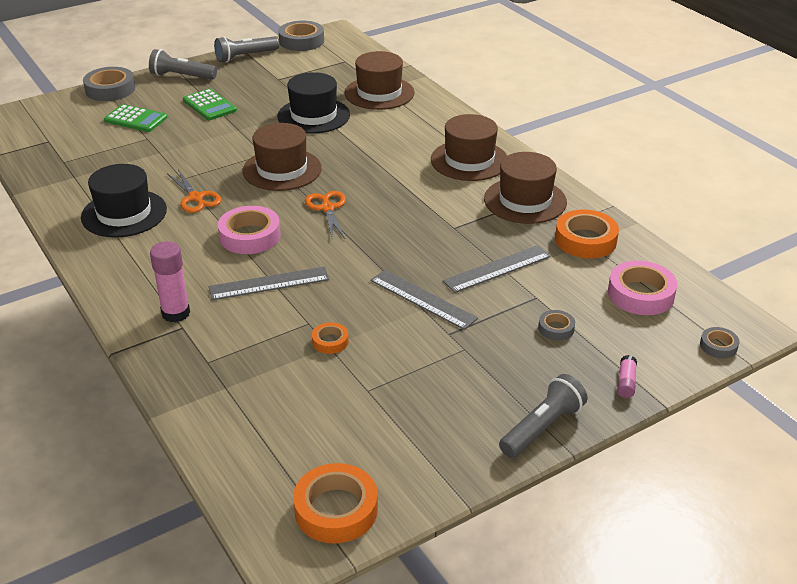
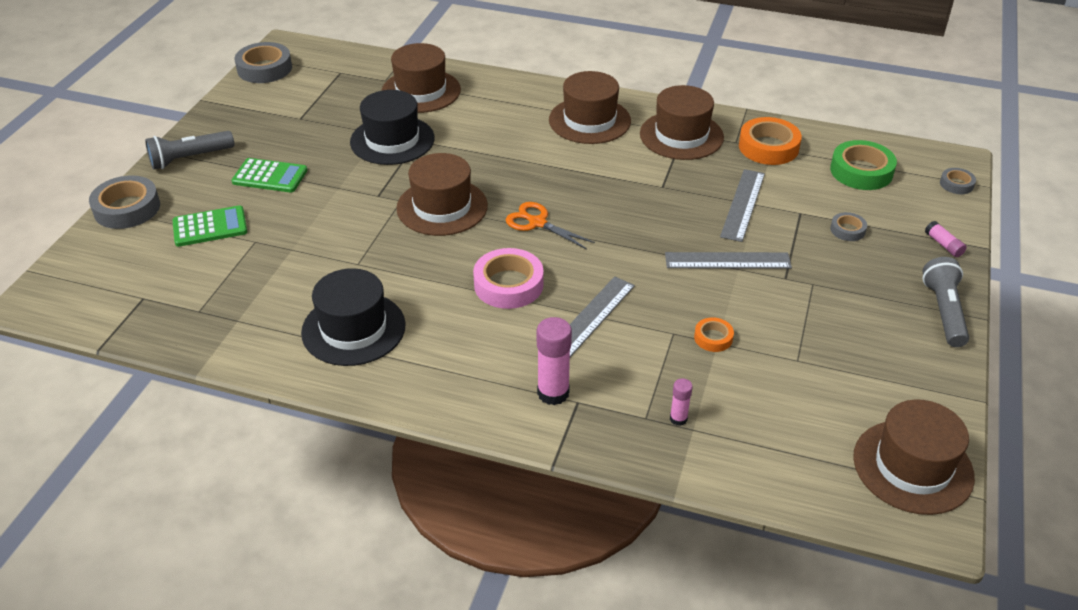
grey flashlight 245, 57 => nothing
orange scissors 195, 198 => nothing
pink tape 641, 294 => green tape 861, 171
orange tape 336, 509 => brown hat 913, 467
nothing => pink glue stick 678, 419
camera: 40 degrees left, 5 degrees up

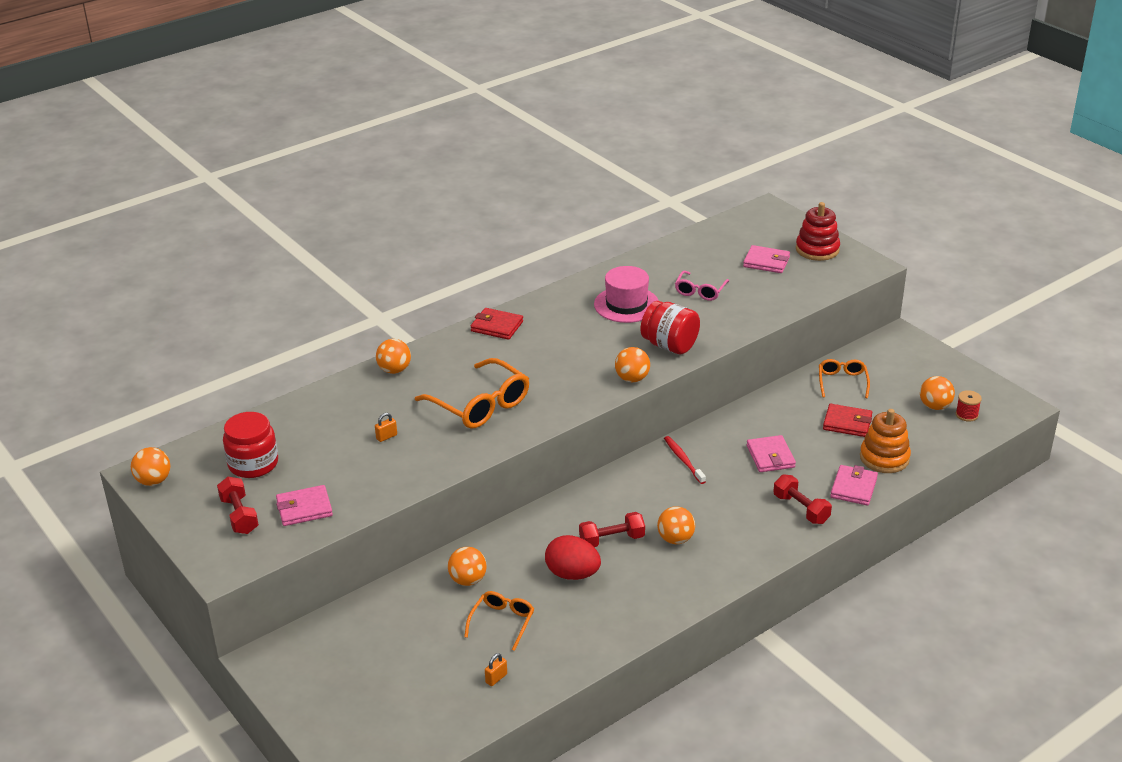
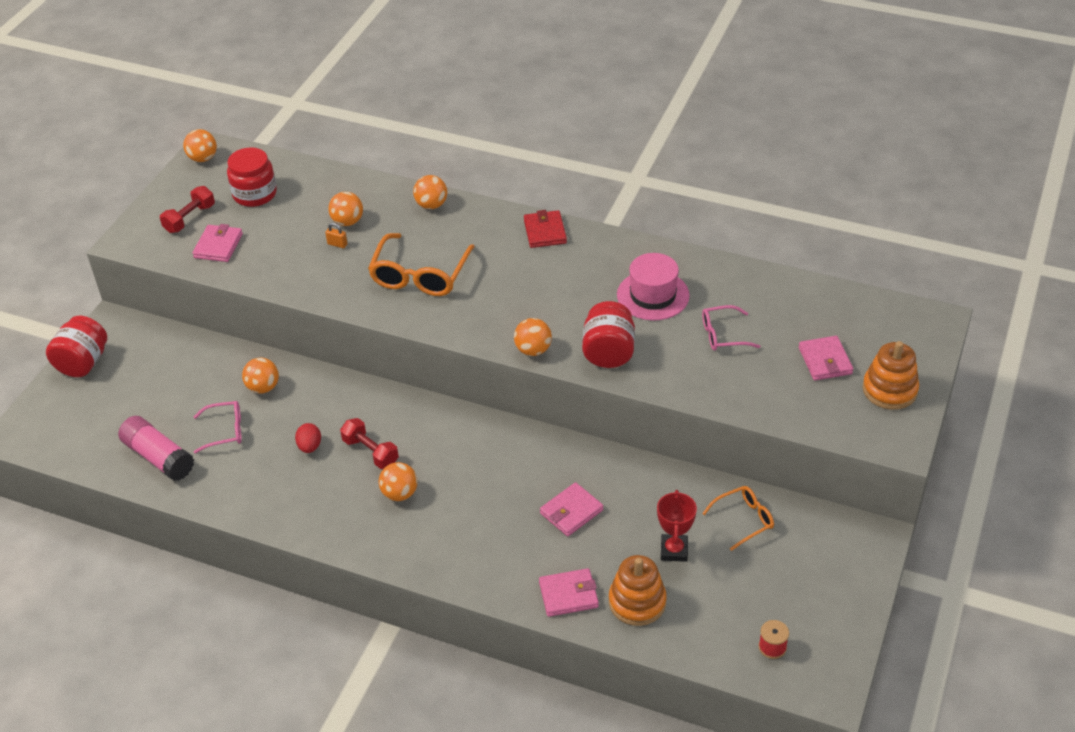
red stacking toy 817, 249 => orange stacking toy 889, 390
orange ball 935, 406 => orange ball 347, 222, shifted
red wallet 847, 423 => red trophy 674, 550
red toothbrush 683, 460 => nothing
red dumbbell 801, 509 => nothing
pink wallet 304, 508 => pink wallet 218, 246, 60 degrees clockwise
red egg 572, 574 => red egg 310, 446, x0.61
orange glasses 502, 622 => pink glasses 225, 431
orange padlock 496, 678 => pink glue stick 159, 457
nothing => red jar 83, 363
camera: 60 degrees right, 10 degrees up

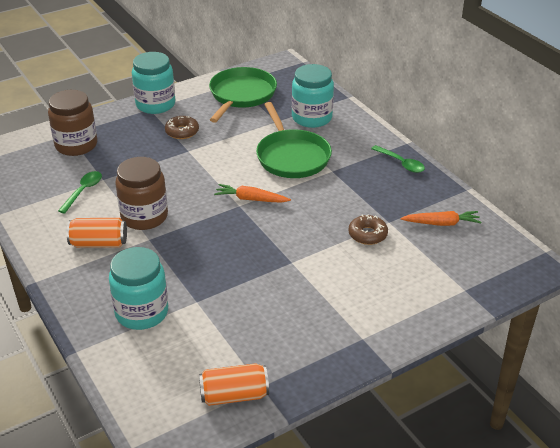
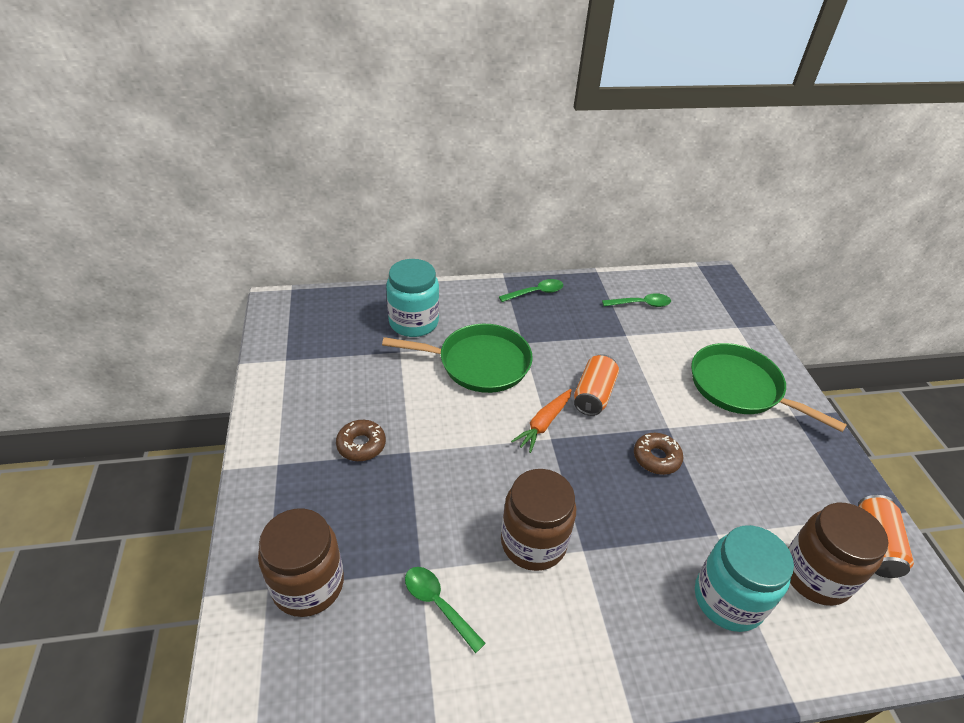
turquoise jar 155, 104 => nothing
green pan 241, 95 => green pan 739, 387, shifted
orange carrot 442, 223 => green spoon 641, 304
brown donut 367, 234 => brown donut 656, 458, shifted
orange can 99, 243 => orange can 593, 395, shifted
nothing => brown jar 815, 575
camera: 70 degrees left, 5 degrees up

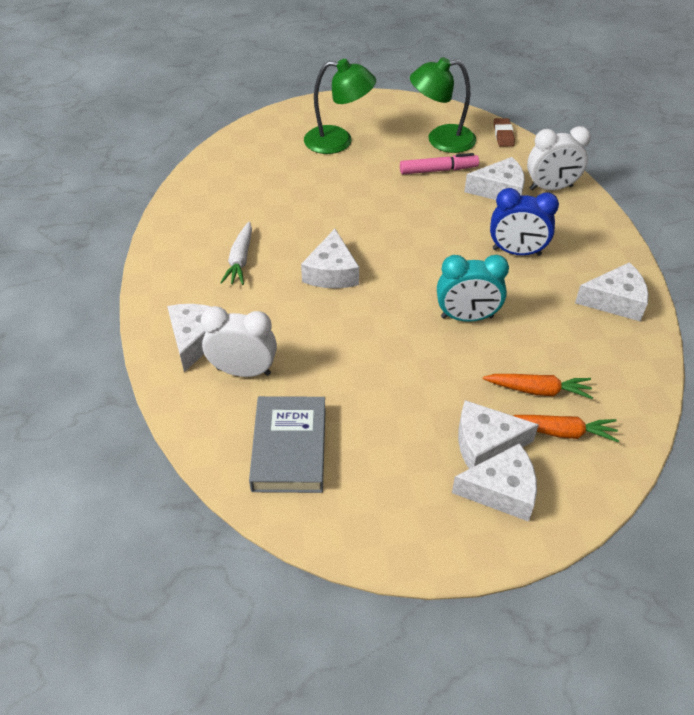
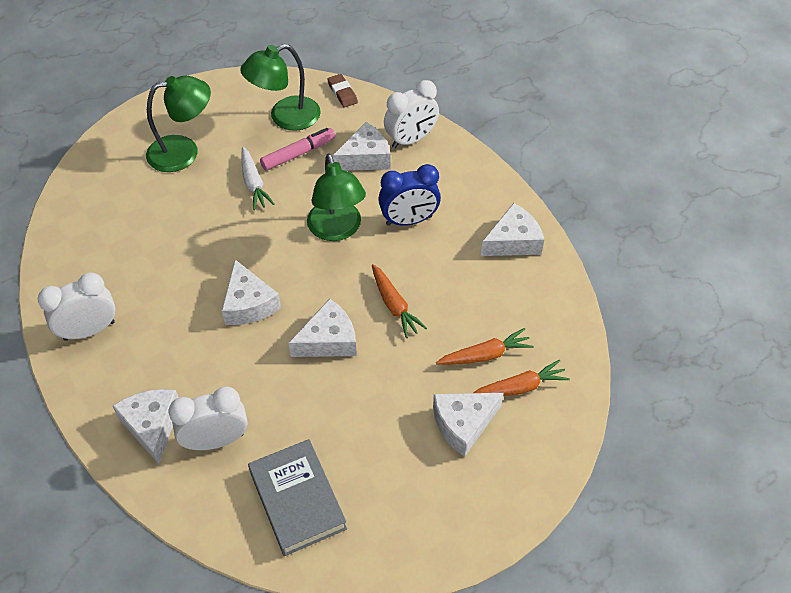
white carrot 240, 260 => white carrot 254, 184, shifted
turquoise clock 467, 317 => orange carrot 394, 305
white cheese 501, 490 => white cheese 328, 340, shifted
nothing => green lamp 337, 230
nothing => white clock 89, 330
camera: 25 degrees left, 5 degrees up

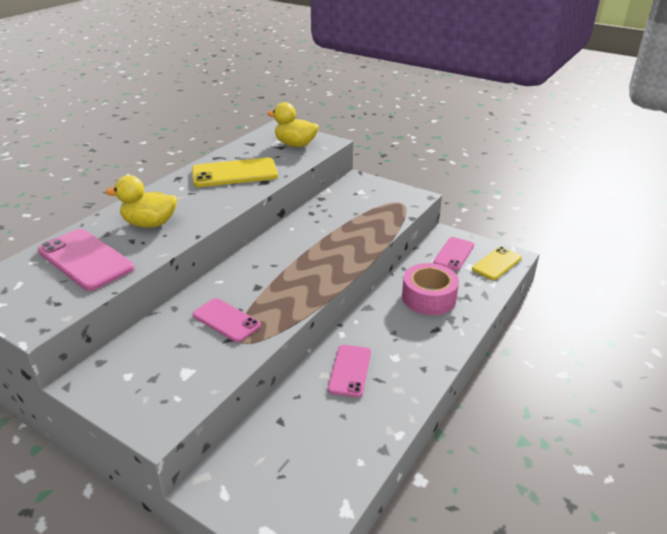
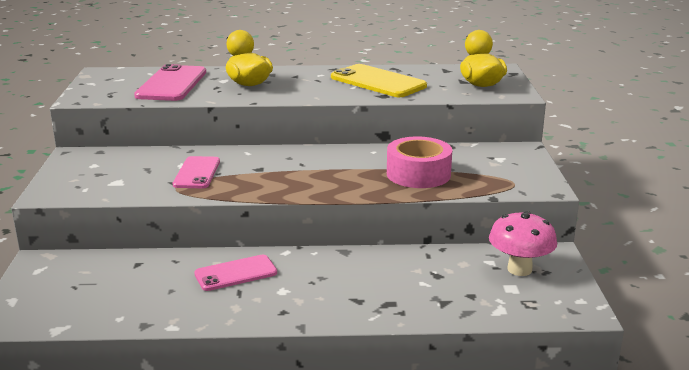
pink phone 454, 254 => pink mushroom 519, 269
yellow phone 496, 263 => nothing
pink tape 429, 297 => pink tape 418, 174, shifted
camera: 55 degrees right, 10 degrees down

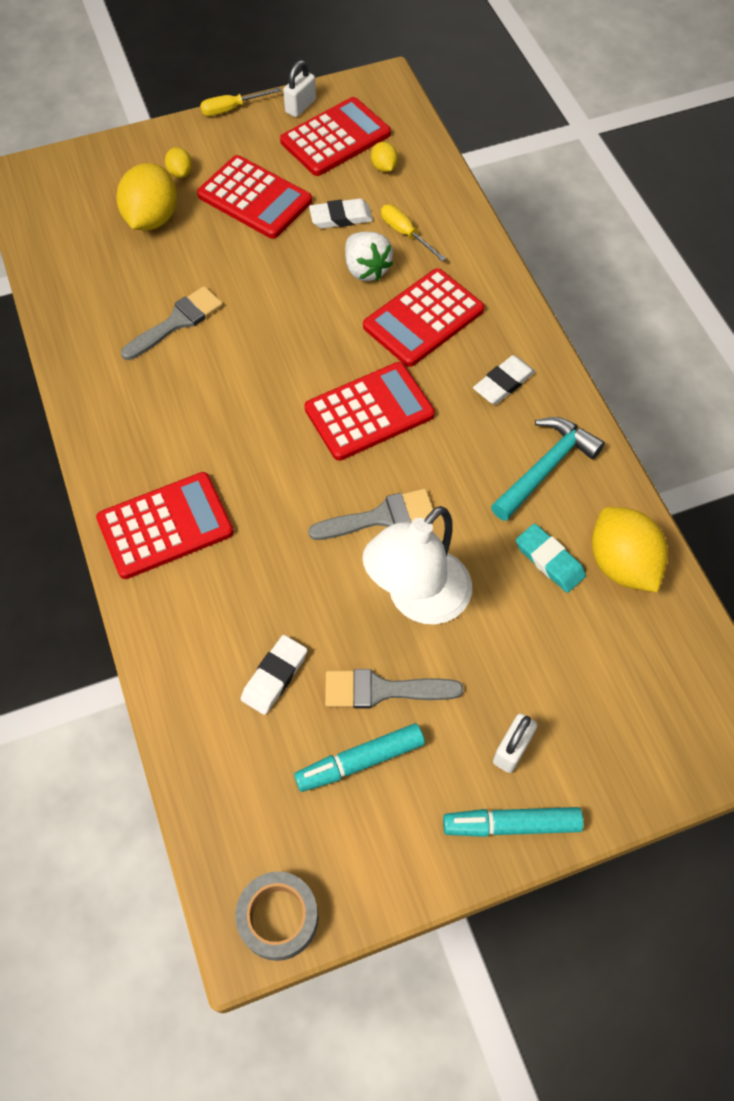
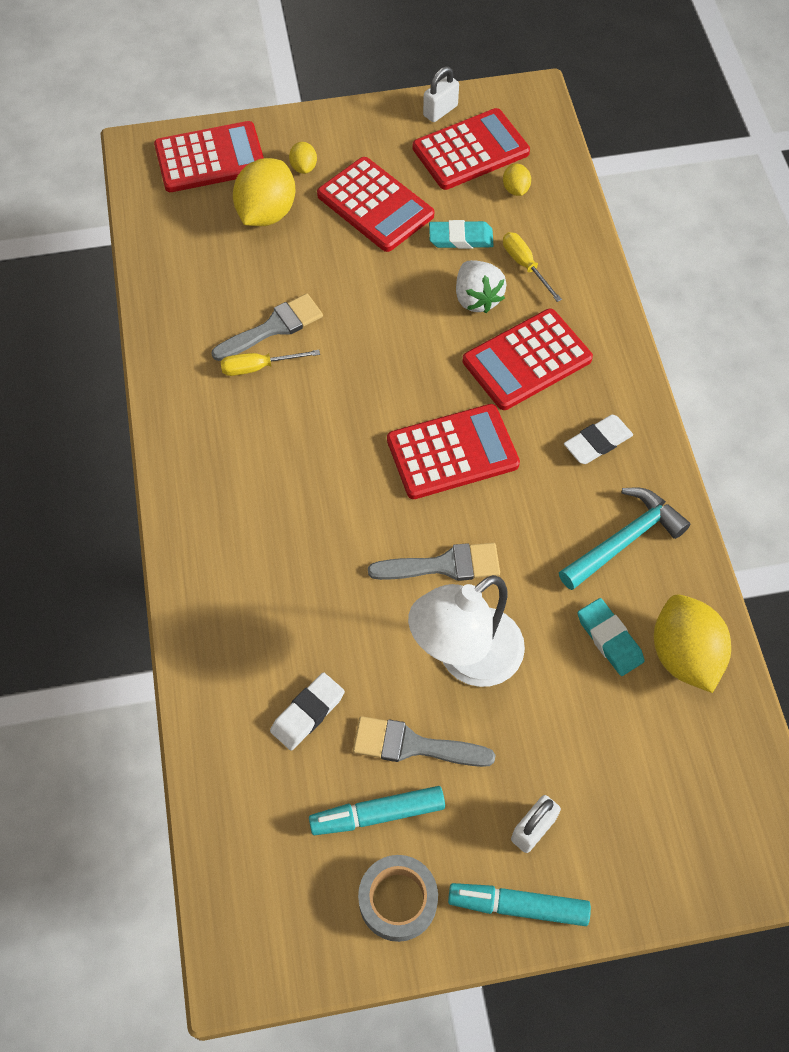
yellow screwdriver 231, 109 => yellow screwdriver 258, 367, shifted
white eraser 341, 217 => turquoise eraser 460, 238
red calculator 165, 526 => red calculator 210, 158, shifted
grey tape 278, 917 => grey tape 398, 900, shifted
camera: 10 degrees right, 0 degrees up

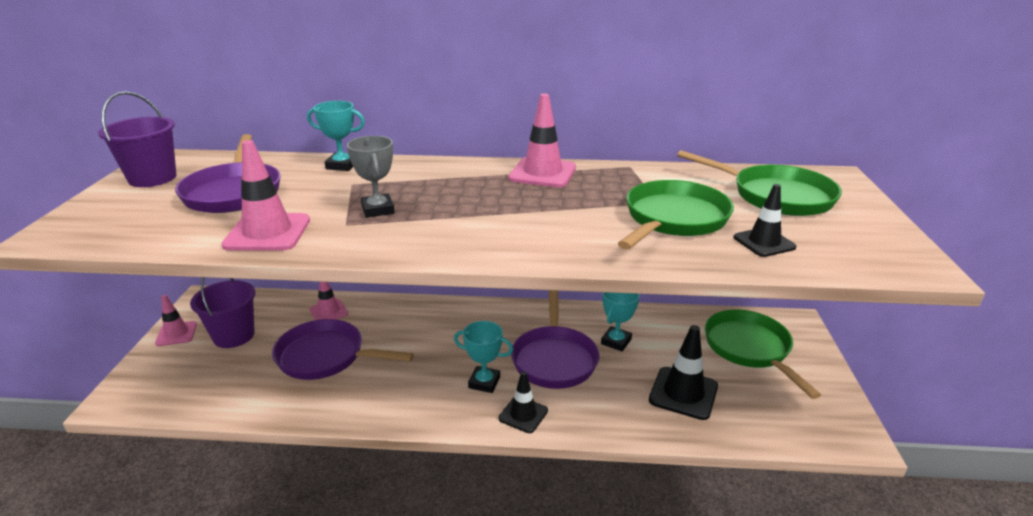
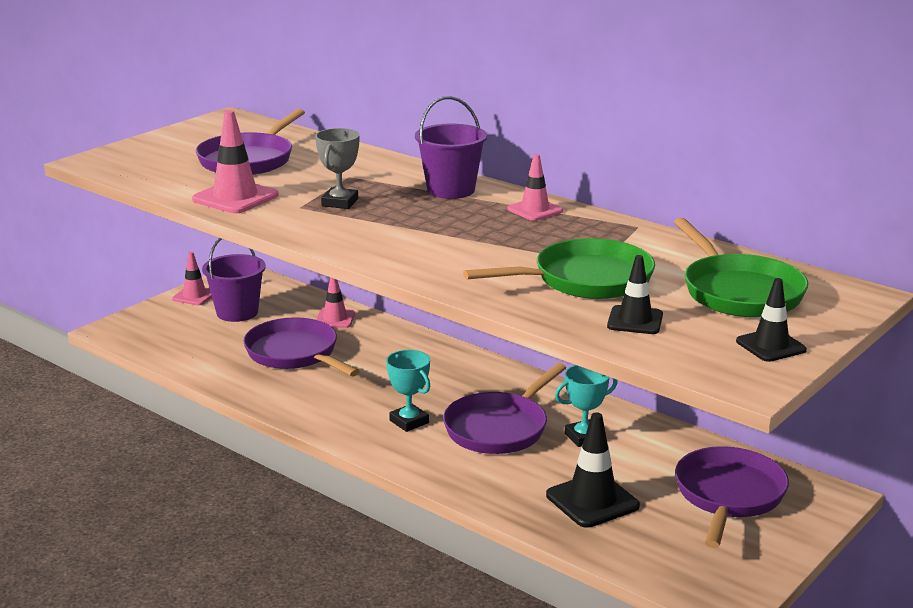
purple bucket 152, 178 => purple bucket 451, 190, shifted
pink traffic cone 542, 173 => pink traffic cone 535, 210, x0.64
turquoise trophy 342, 165 => nothing
green pan 749, 349 => purple pan 728, 496
black traffic cone 523, 414 => black traffic cone 770, 346, shifted
camera: 35 degrees right, 5 degrees down

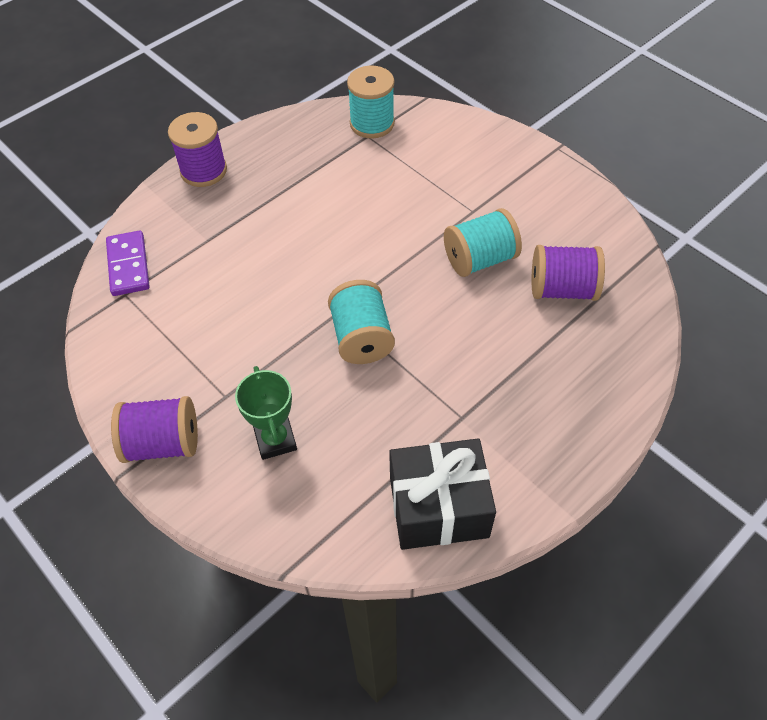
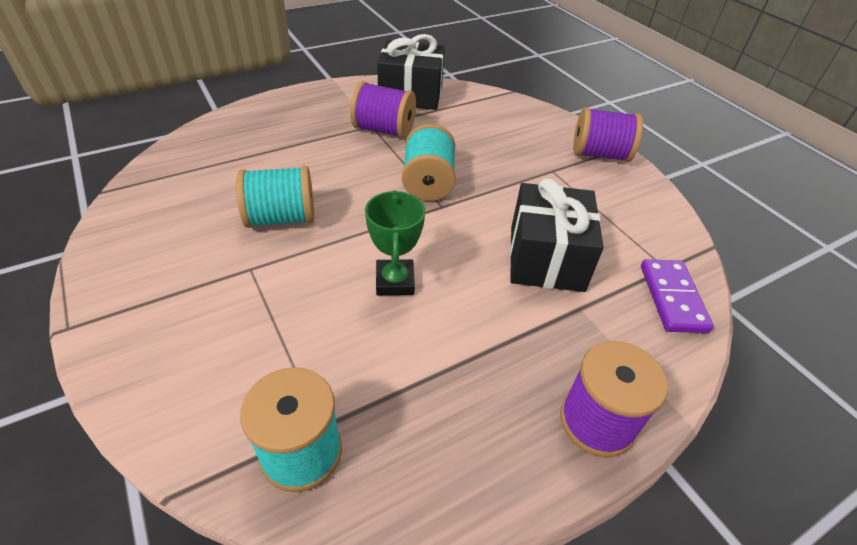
purple spool 562, 289 => purple spool 384, 130, shifted
green trophy 275, 440 => green trophy 395, 281, shifted
nothing => black gift 546, 258
camera: 170 degrees left, 10 degrees down

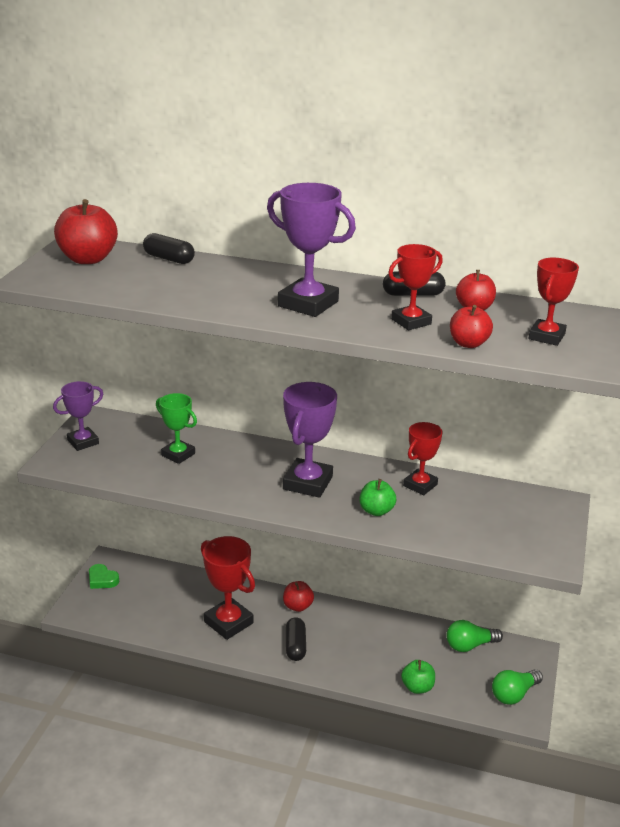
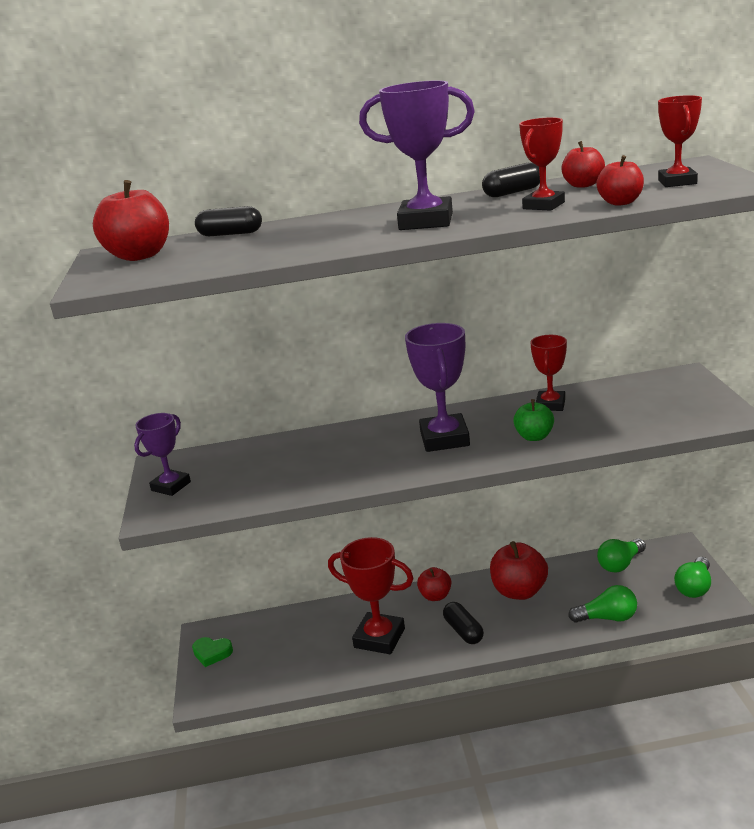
green trophy 178, 454 => nothing
green apple 417, 687 => green light bulb 607, 618
nothing => red apple 519, 591
camera: 20 degrees left, 5 degrees down

